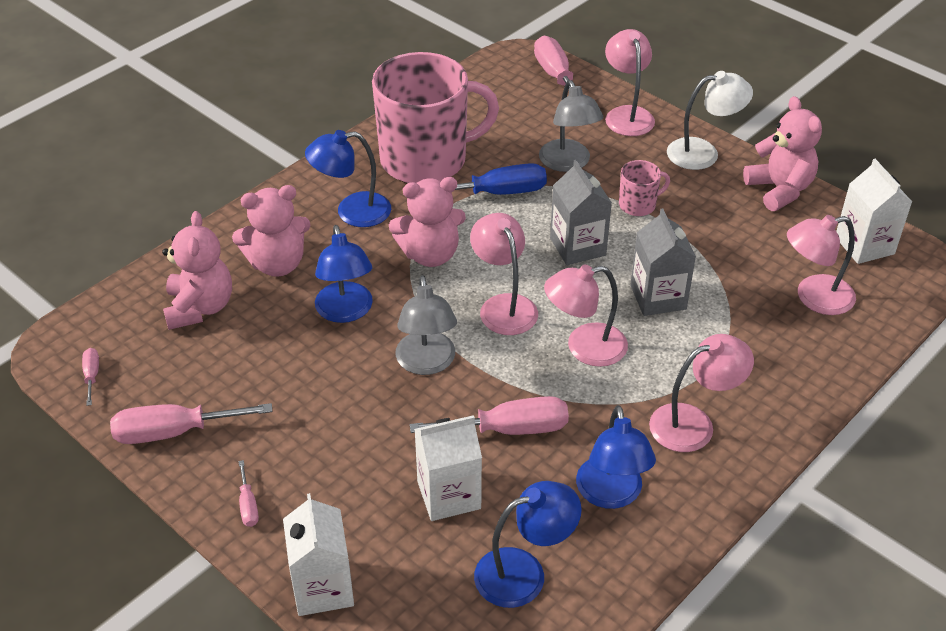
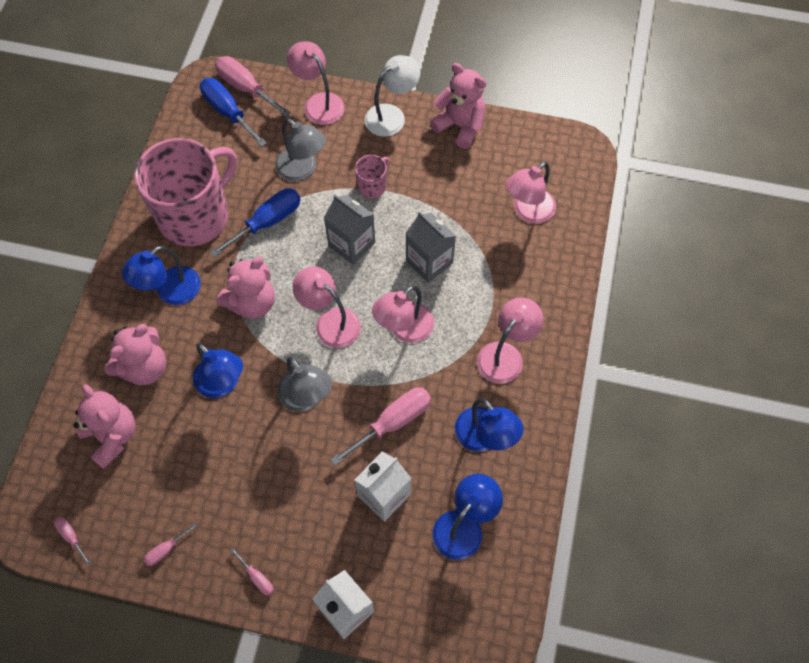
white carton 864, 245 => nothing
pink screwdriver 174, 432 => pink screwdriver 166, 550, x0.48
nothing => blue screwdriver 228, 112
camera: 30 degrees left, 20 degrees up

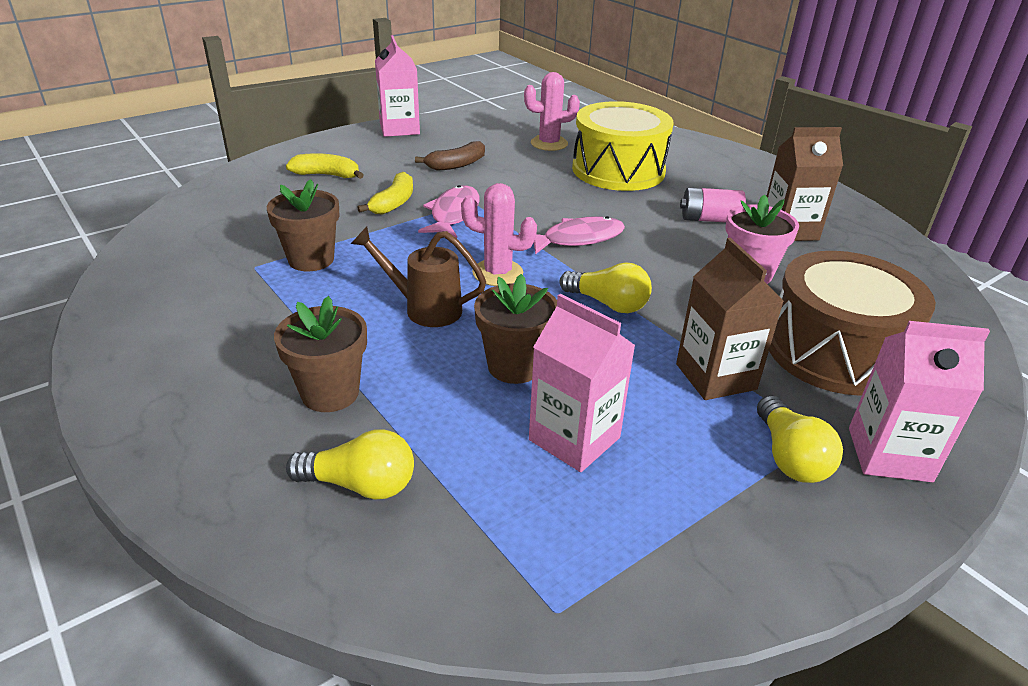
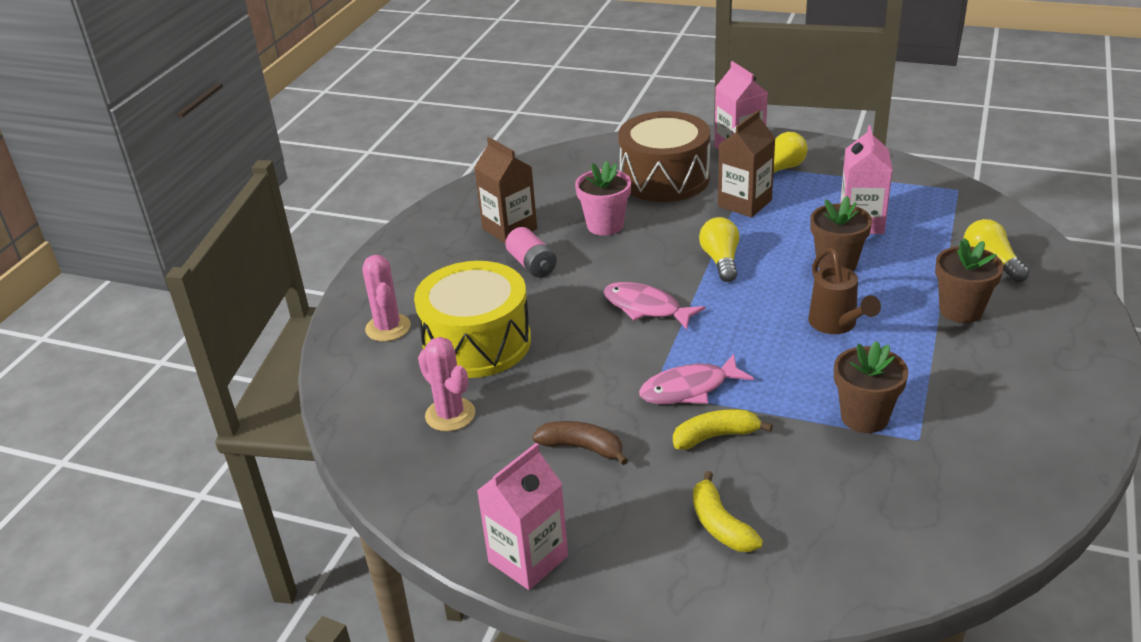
pink cactus 497, 273 => pink cactus 388, 328, shifted
camera: 120 degrees left, 0 degrees up

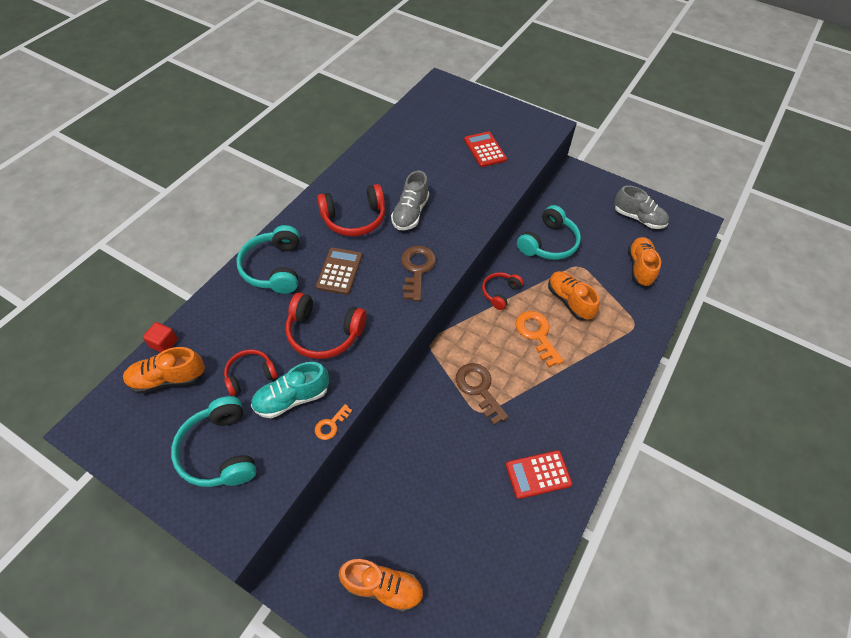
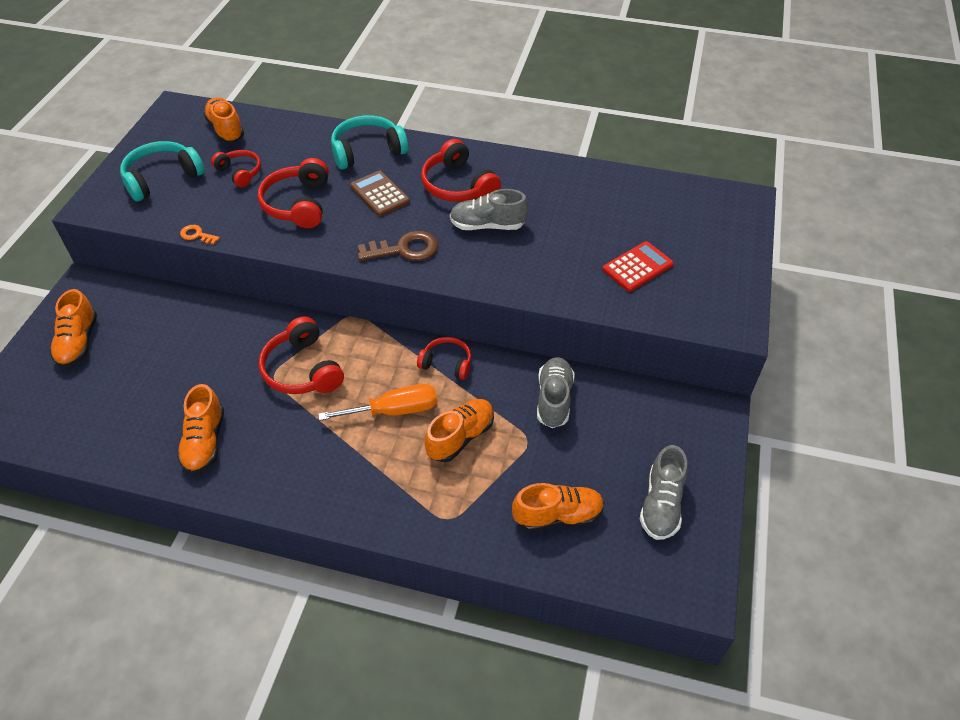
turquoise headphones 548, 243 => grey shoe 554, 399
brown calculator 339, 271 => brown calculator 380, 194, 120 degrees counterclockwise
orange key 536, 334 => orange screwdriver 394, 410
red cube 164, 343 => nothing
turquoise shoe 292, 398 => nothing
brown key 479, 389 => red headphones 302, 369
red calculator 538, 474 => orange shoe 205, 442
camera: 75 degrees right, 5 degrees down

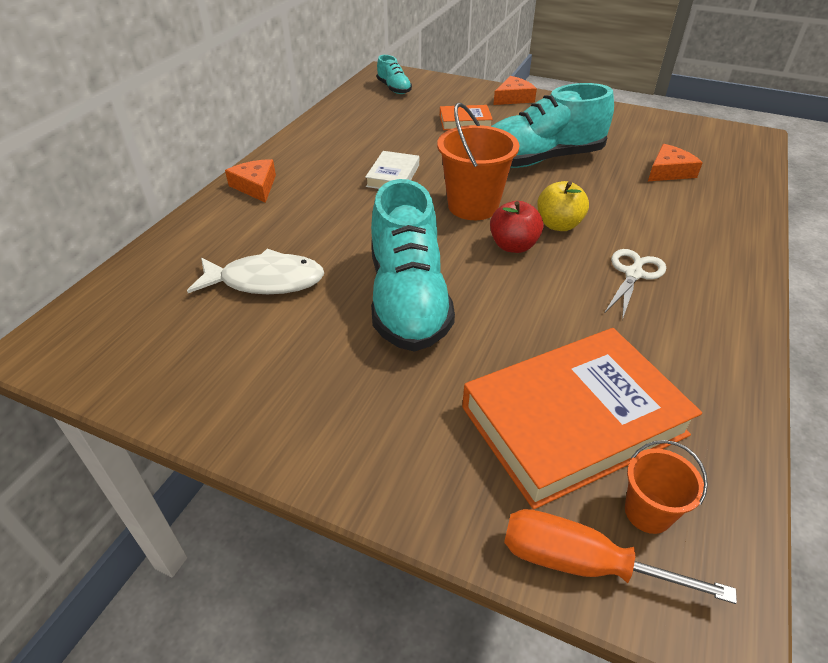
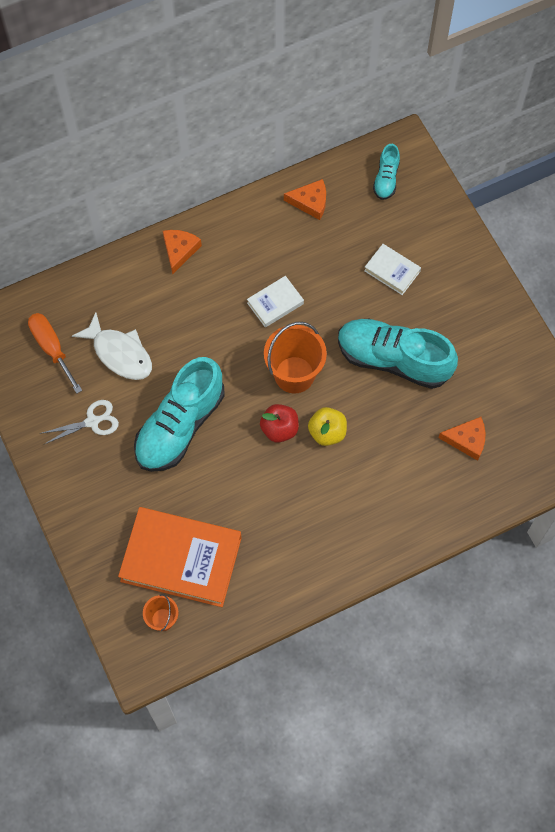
orange cheese 513, 98 => orange cheese 310, 202, shifted
orange book 465, 121 => white book 392, 271
white scissors 633, 274 => white scissors 92, 422, shifted
orange screwdriver 581, 563 => orange screwdriver 52, 348, shifted
camera: 40 degrees right, 25 degrees up

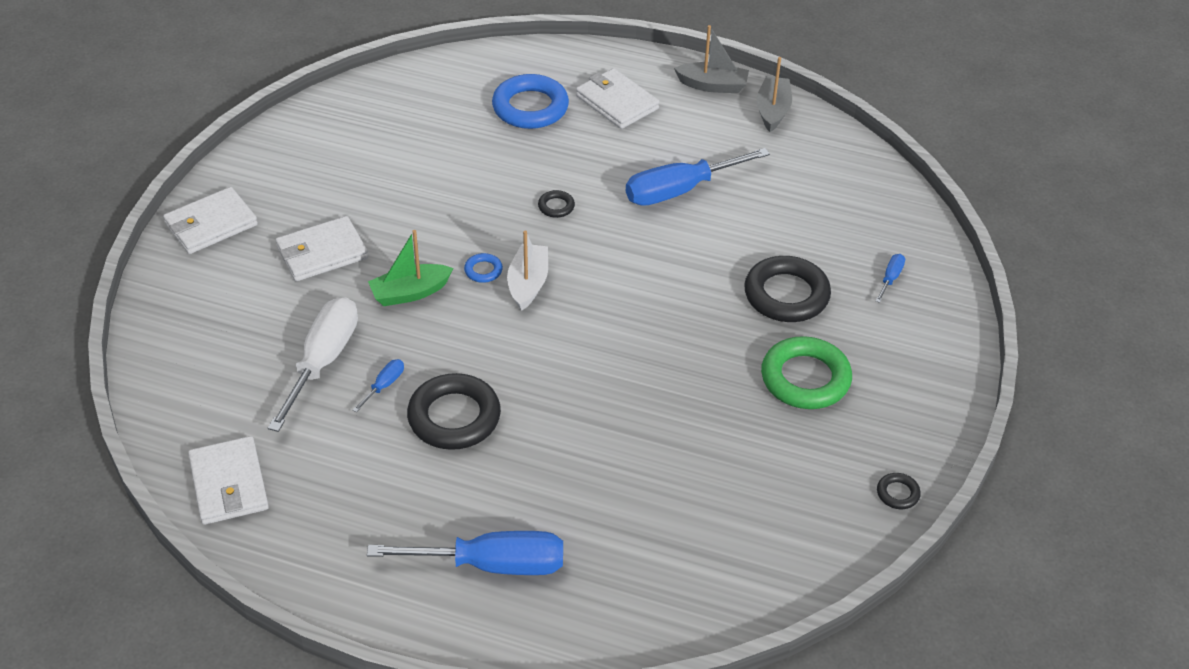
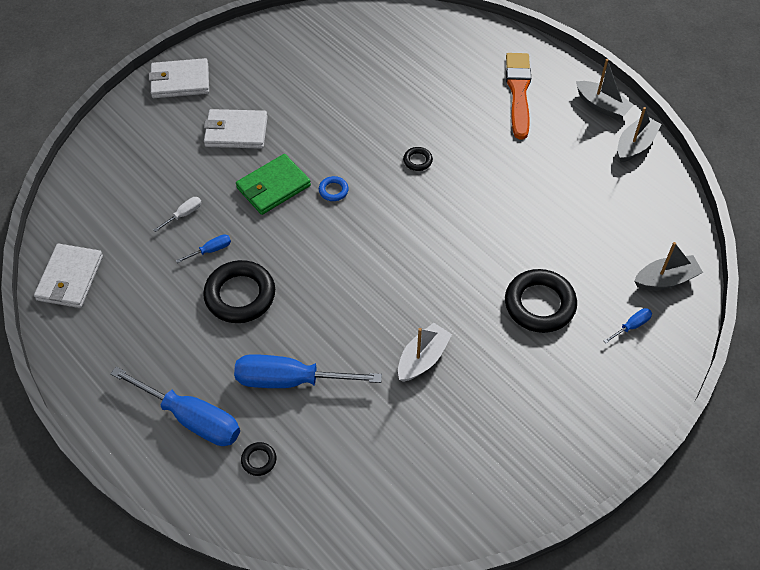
white wallet 616, 102 => orange brush 518, 93
blue ring 530, 107 => nothing
blue screwdriver 680, 190 => blue screwdriver 290, 380, shifted
green boat 410, 293 => green wallet 273, 187
white boat 528, 284 => white boat 422, 358, shifted
white screwdriver 323, 361 => white screwdriver 184, 214, x0.43
green ring 805, 378 => nothing
black ring 897, 493 => black ring 259, 460, shifted
nothing => grey boat 665, 279
camera: 30 degrees right, 10 degrees up

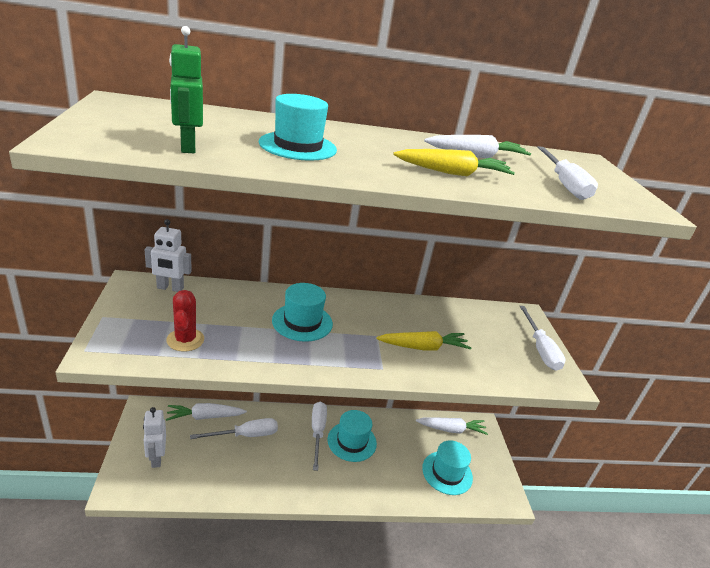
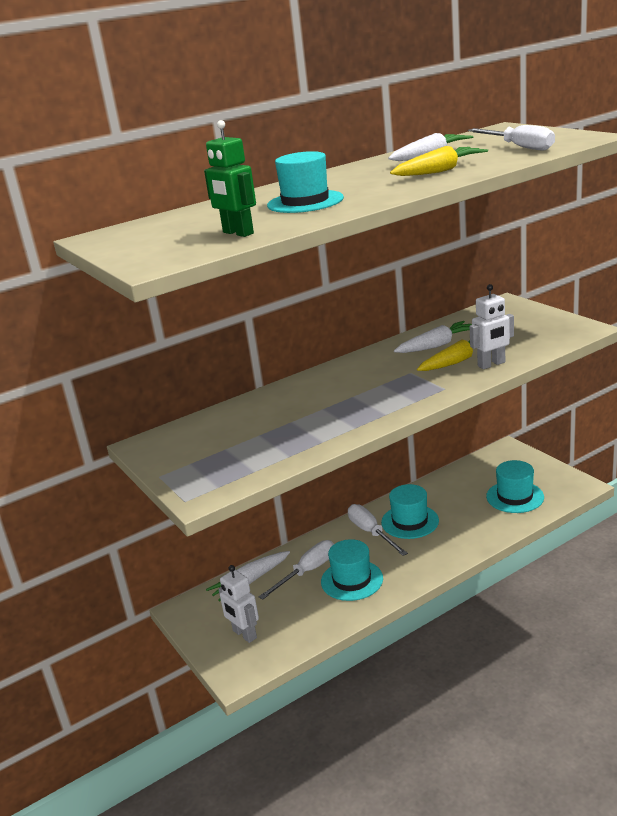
white robot 170, 288 => white robot 491, 364, shifted
turquoise hat 302, 322 => turquoise hat 352, 580, shifted
red cactus 185, 340 => nothing
white screwdriver 540, 349 => nothing
white carrot 451, 429 => white carrot 436, 345, shifted
camera: 20 degrees left, 5 degrees down

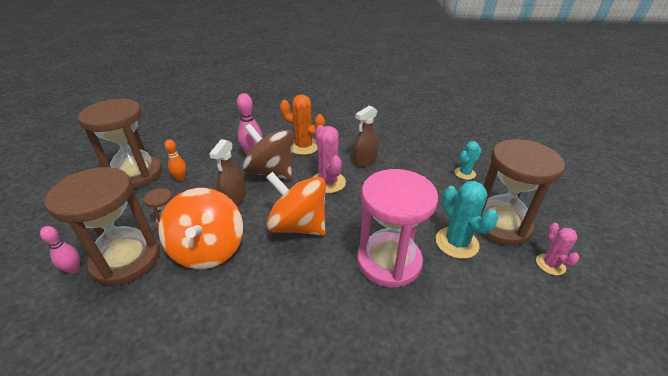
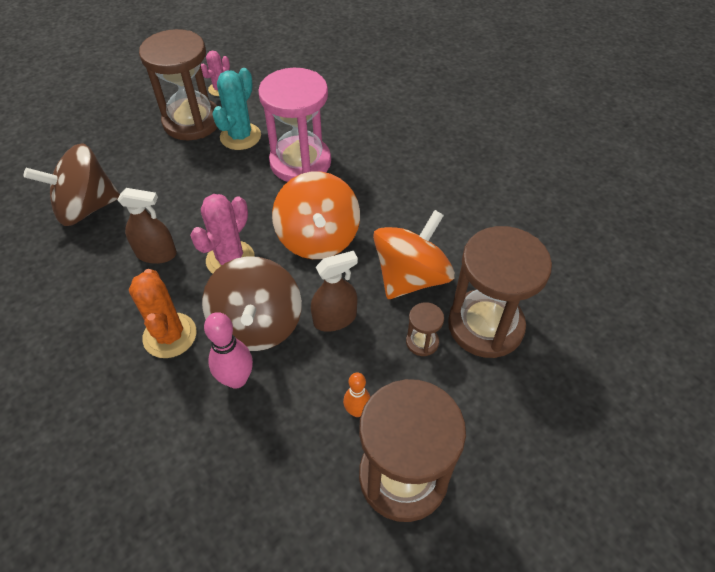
turquoise cactus 465, 173 => nothing
pink bowling pin 73, 269 => nothing
nothing => brown spinning top 86, 208
camera: 130 degrees left, 15 degrees up

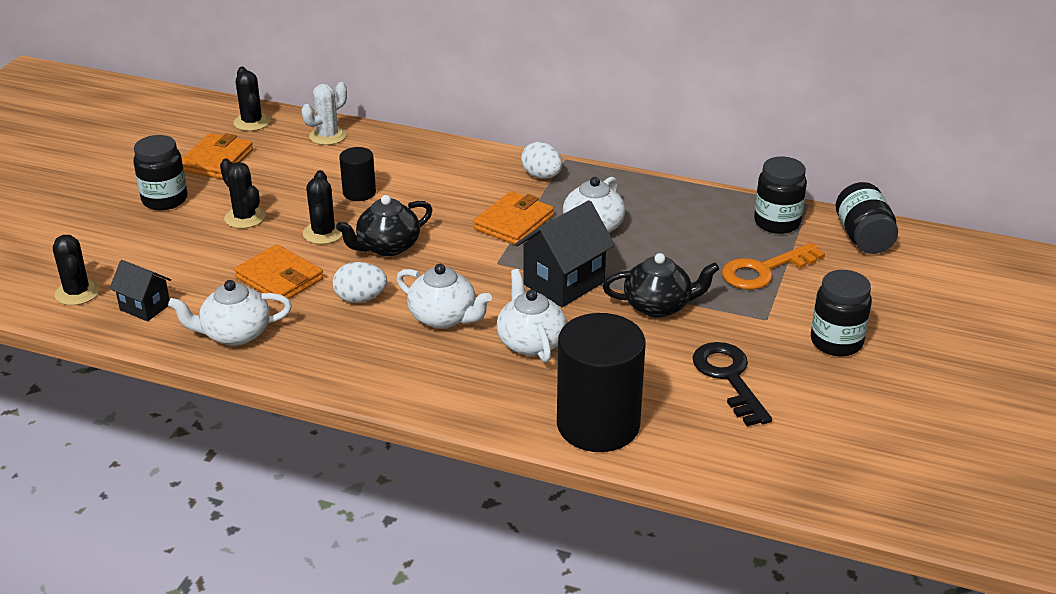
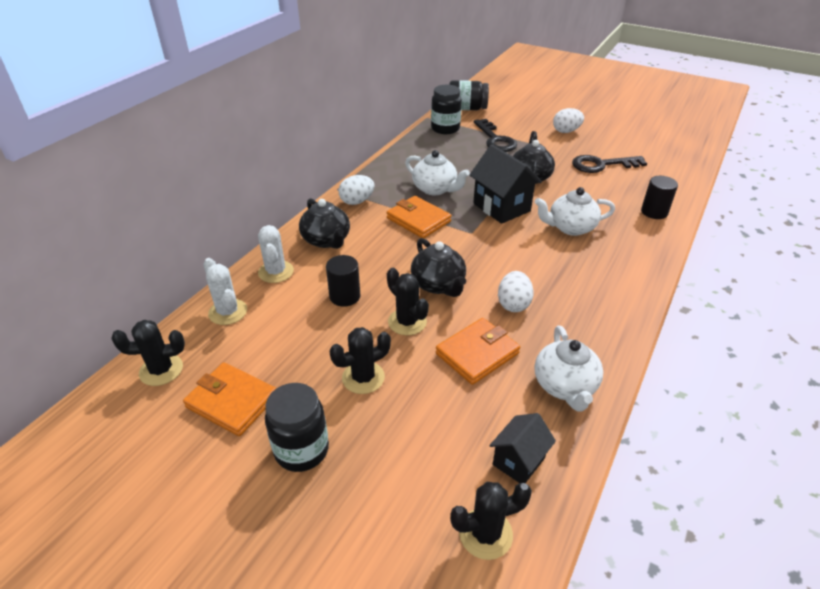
black cactus 323, 233 => black cactus 407, 322, 45 degrees clockwise
orange key 764, 270 => black key 495, 139
white teapot 444, 317 => nothing
black jar 836, 342 => white egg 566, 131
black cylinder 598, 424 => black cylinder 654, 212, x0.50
nothing => black teapot 326, 240
nothing => white cactus 276, 272
camera: 80 degrees left, 5 degrees up

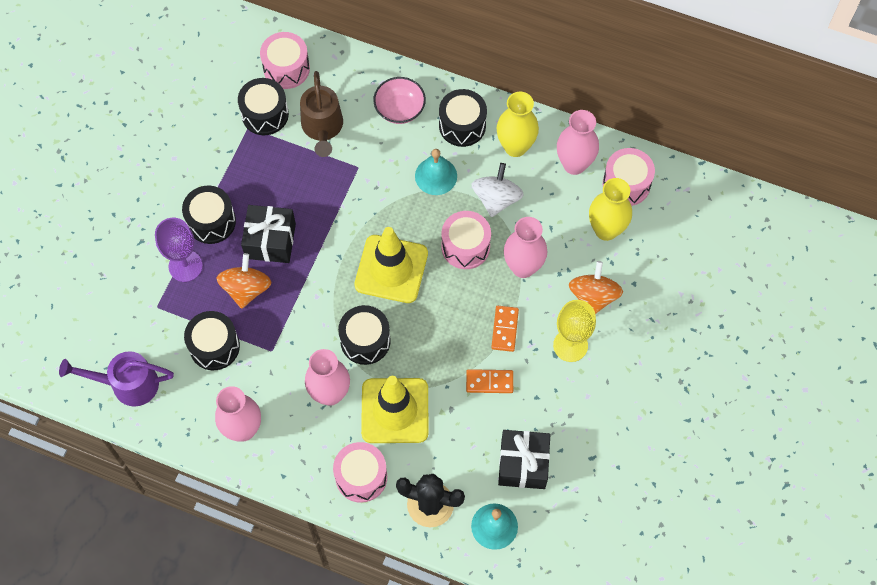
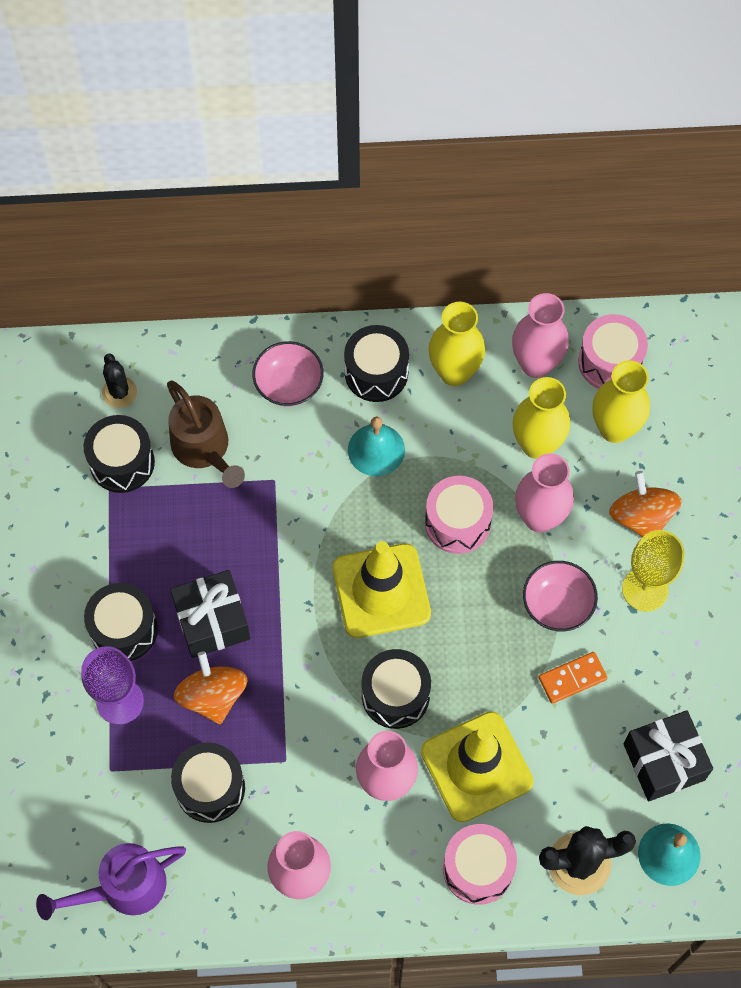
pink drum 286, 68 => black cactus 119, 392
white spinning top 496, 199 => nothing
orange domino 505, 329 => pink bowl 557, 604
nothing => yellow vase 537, 444
camera: 25 degrees left, 0 degrees up

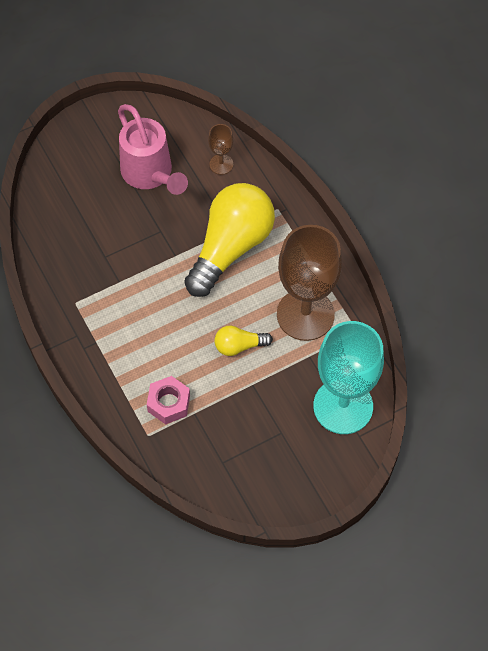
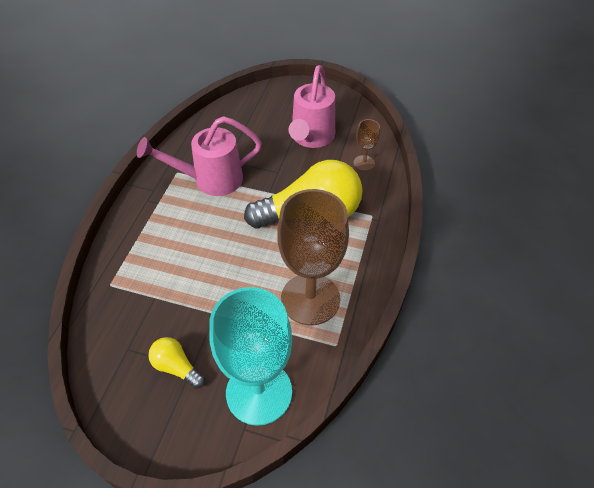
yellow light bulb 239, 346 => yellow light bulb 176, 367, shifted
pink nut 169, 403 => nothing
nothing => pink watering can 210, 180
camera: 45 degrees right, 10 degrees down

